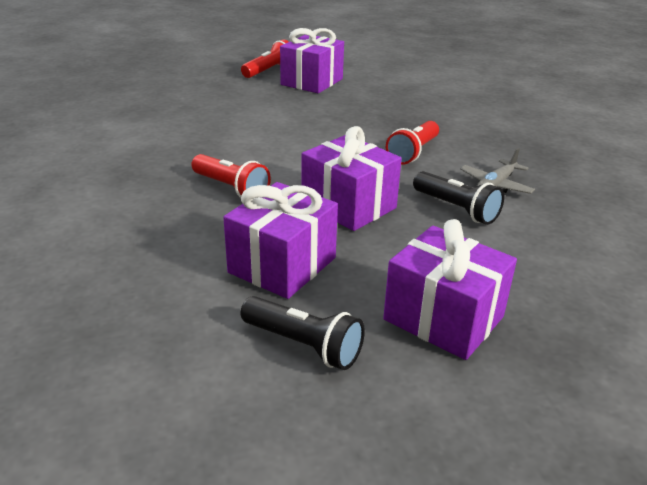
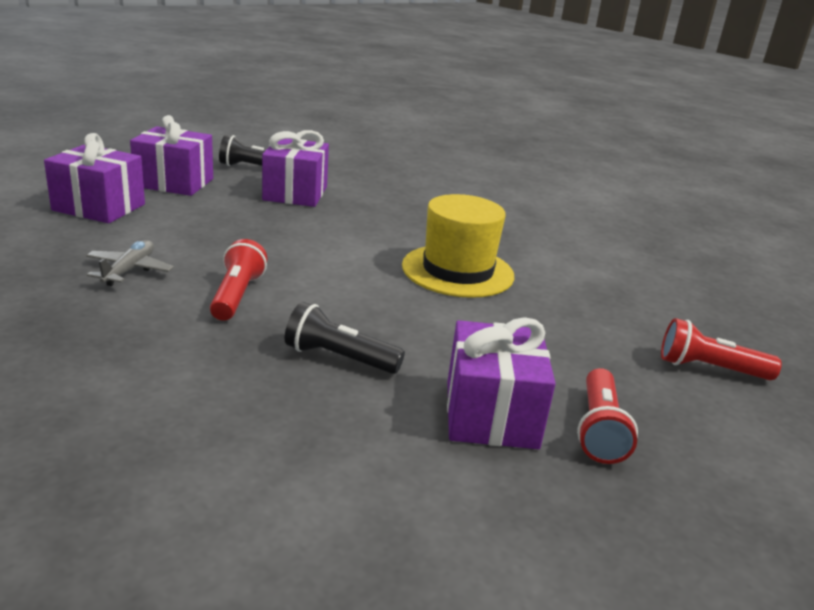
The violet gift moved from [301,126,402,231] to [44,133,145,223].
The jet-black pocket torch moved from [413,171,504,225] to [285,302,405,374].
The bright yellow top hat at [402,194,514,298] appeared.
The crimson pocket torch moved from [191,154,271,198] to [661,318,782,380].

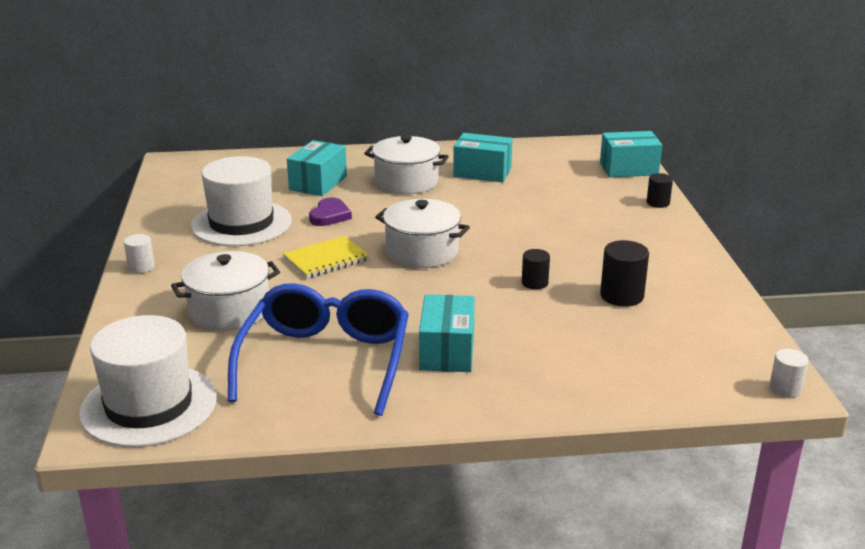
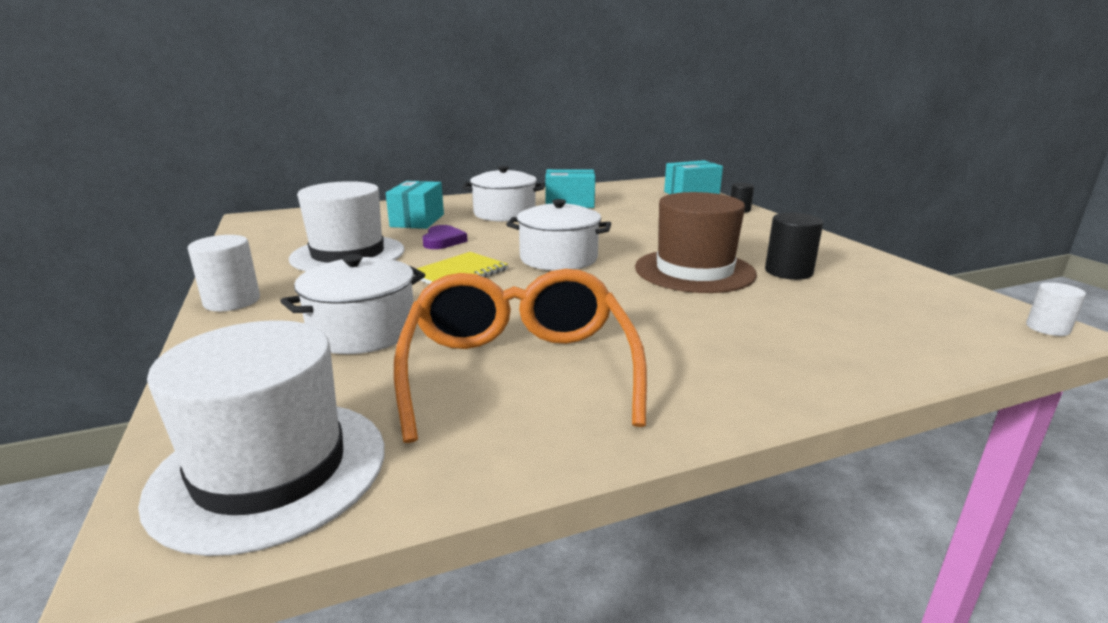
The snow-white cylinder shape at [124,234,155,273] changed to 1.59 times the size.
The cobalt eyeglasses at [228,283,409,416] became the orange-coloured eyeglasses at [394,269,647,443].
The jet-black cylinder shape at [522,249,550,289] was replaced by the dark brown top hat at [635,192,757,293].
The teal package at [419,294,475,372] disappeared.

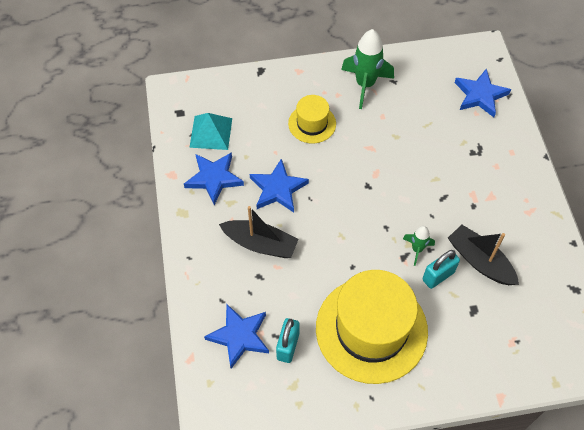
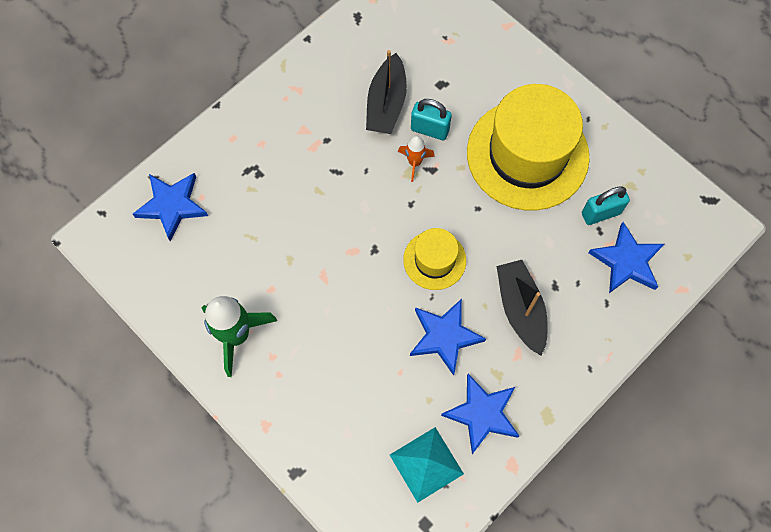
The emerald rocket at [403,226,435,266] became the orange-coloured rocket at [398,136,435,182].
The bright yellow top hat moved from [288,95,336,144] to [403,228,466,290].

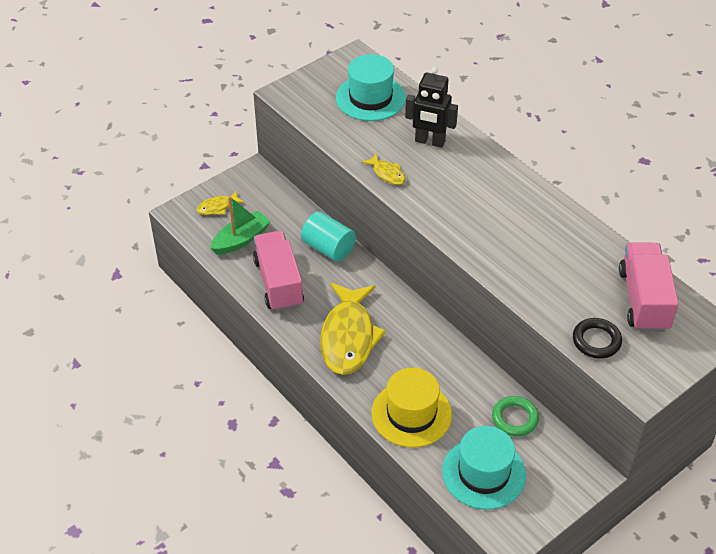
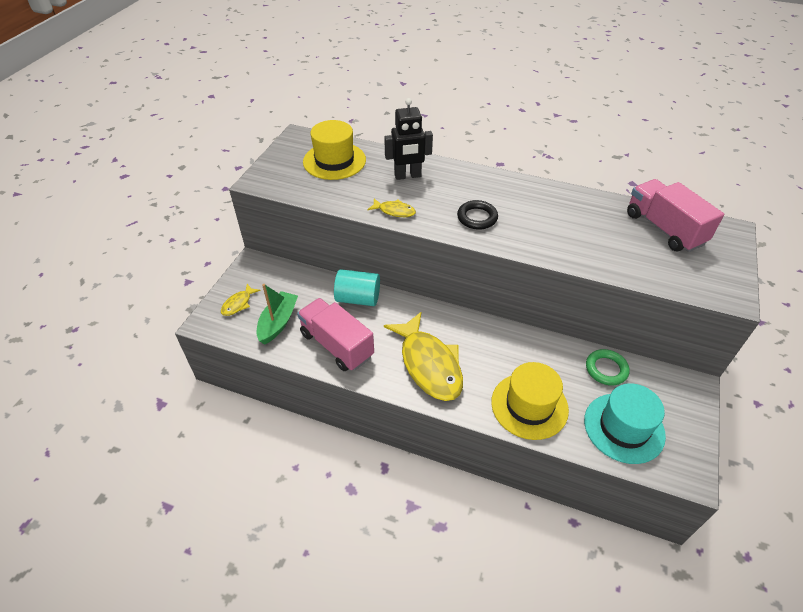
The teal top hat at [336,54,406,121] became the bright yellow top hat at [303,120,366,180].
The jet-black ring moved from [573,318,622,359] to [457,200,498,230].

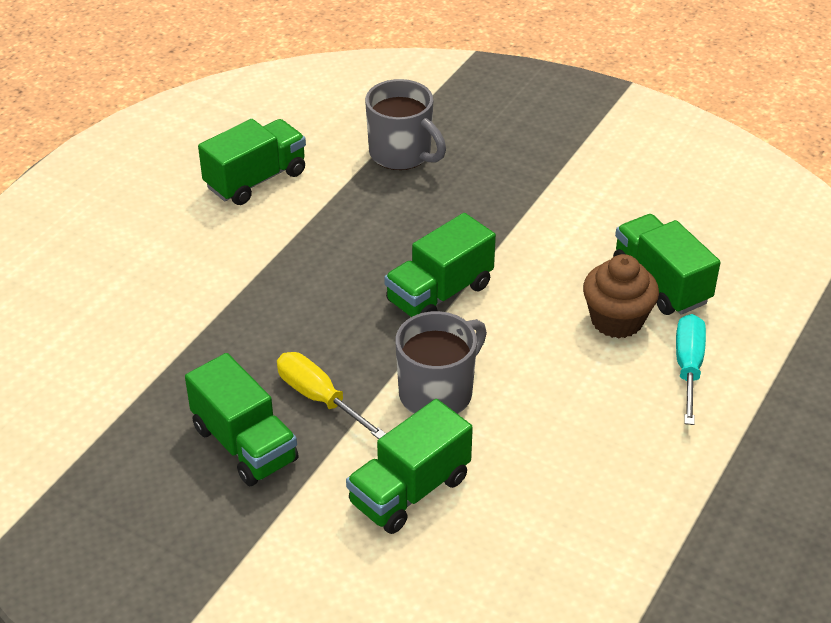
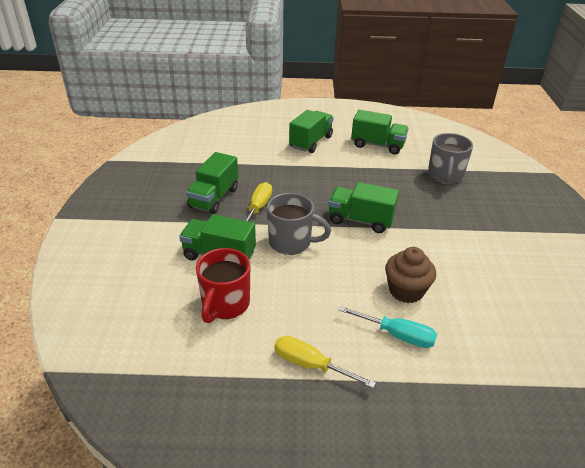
The crimson mug at [196,248,250,323] appeared.
The bright yellow flat screwdriver at [275,336,376,388] appeared.
The emerald lorry moved from [613,214,721,315] to [289,110,334,153].
The teal flat screwdriver at [676,314,706,425] turned 45 degrees clockwise.

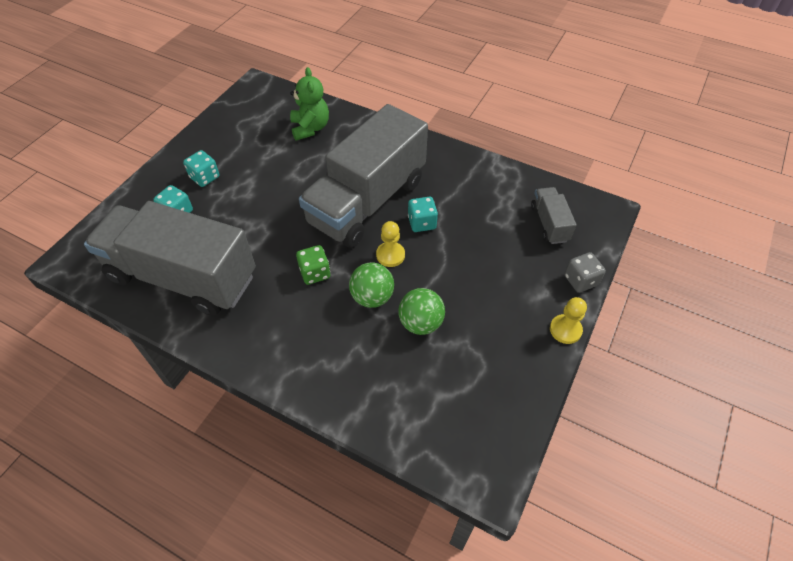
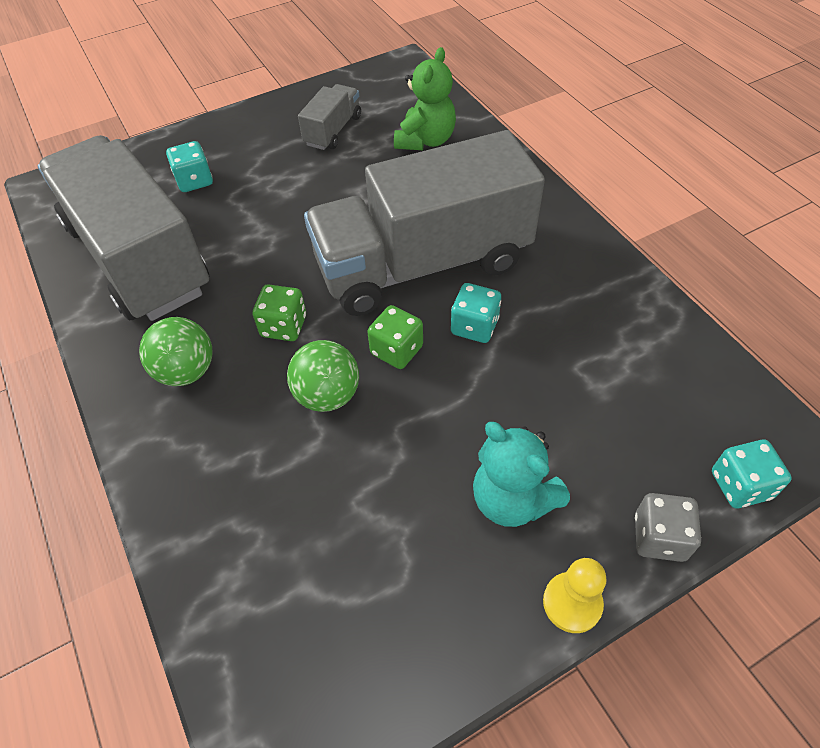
The emerald sphere moved from [398,288,445,335] to [139,317,213,386].
The ash-grey lorry moved from [531,187,576,244] to [298,84,361,150].
The bright yellow game pawn at [376,221,405,267] was replaced by the emerald game die at [367,305,423,369].
The teal teddy at [473,422,570,527] appeared.
The teal game die moved from [183,150,220,187] to [712,439,792,508].

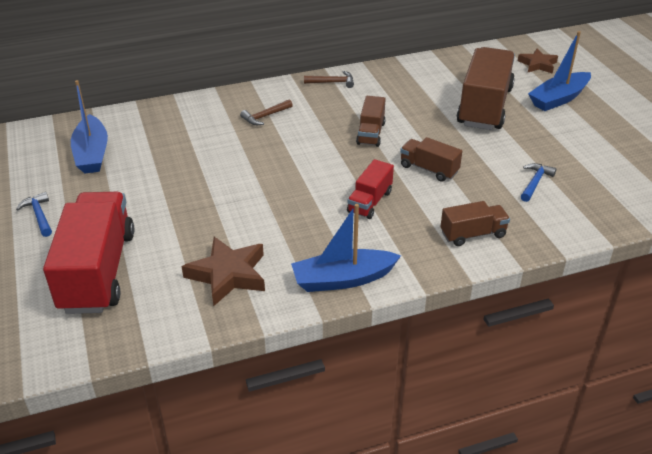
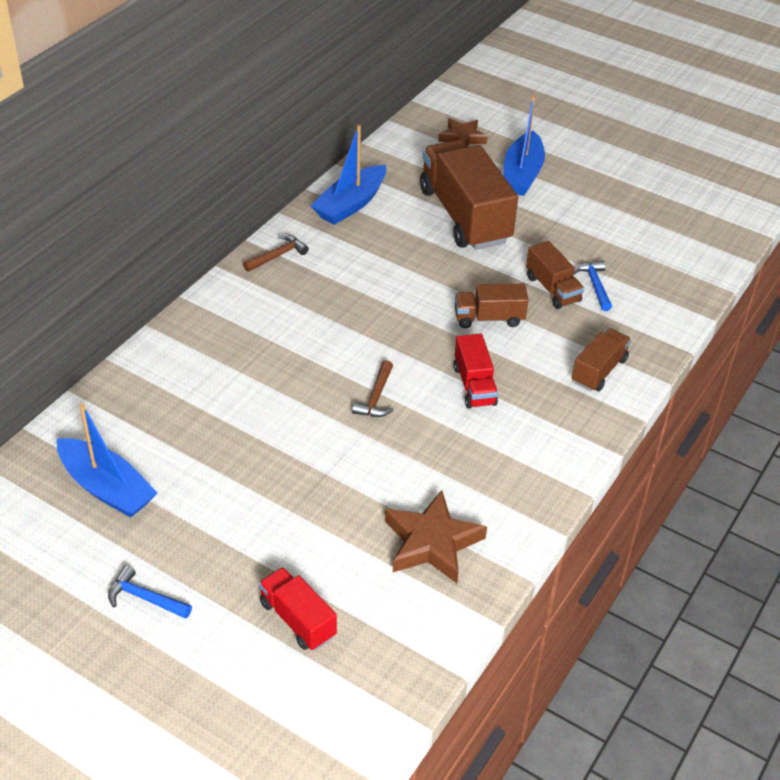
The crimson lorry at [43,192,134,314] changed to 0.50 times the size.
The cobalt boat moved from [291,204,401,292] to [311,125,386,225].
The dark brown claw hammer moved from [240,99,293,125] to [352,360,394,417].
The dark brown lorry moved from [356,96,386,147] to [526,241,584,309].

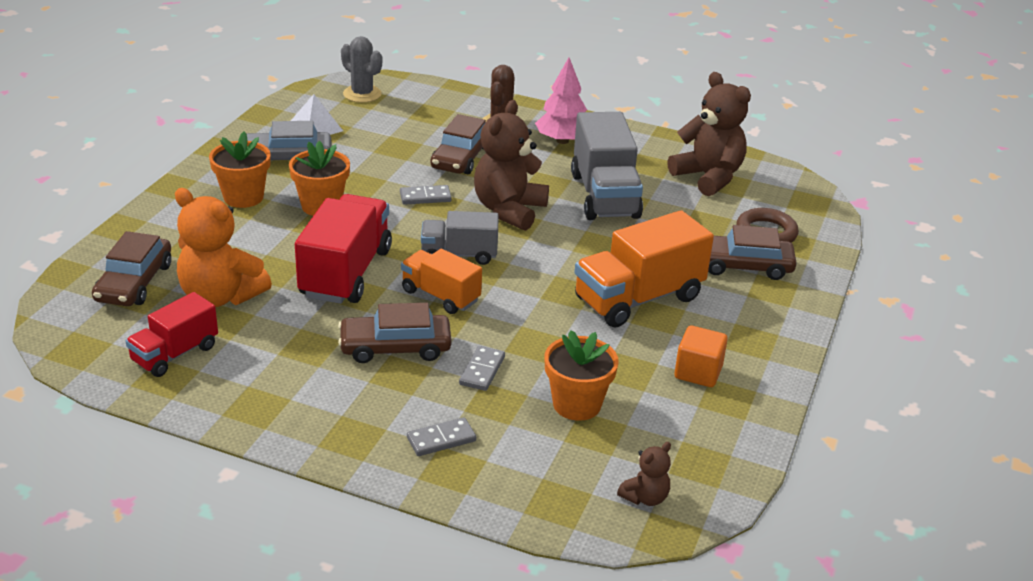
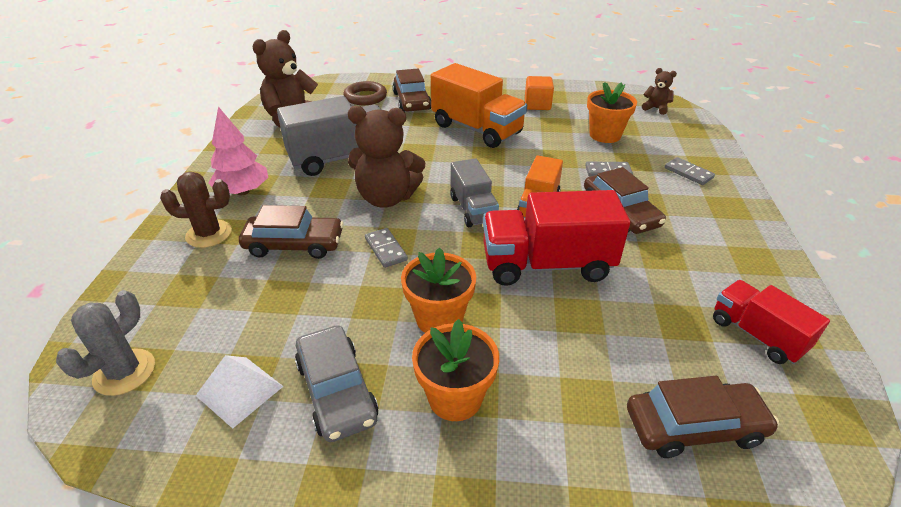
The crimson lorry at [126,292,218,377] turned 150 degrees counterclockwise.
The orange-coloured teddy at [175,188,272,307] disappeared.

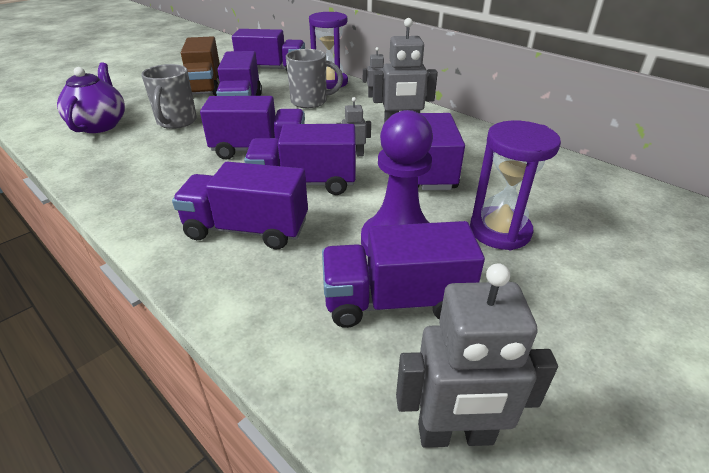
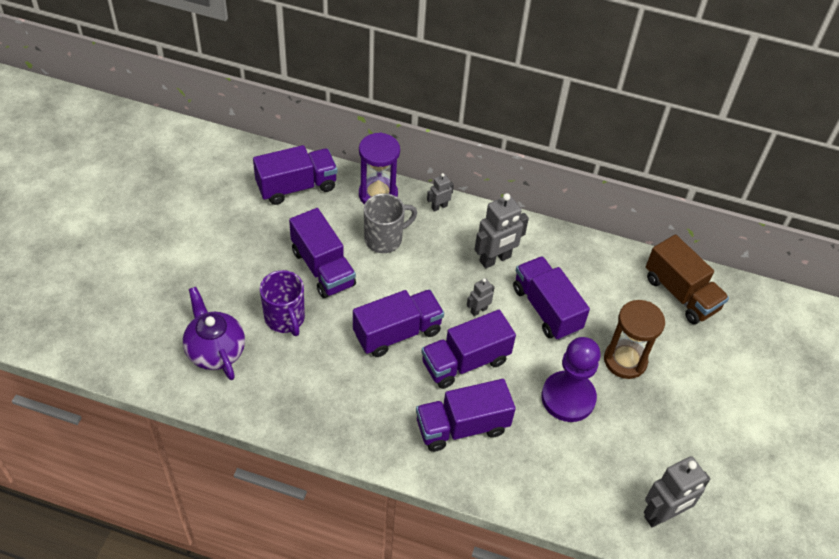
The ash-grey mug at [141,64,197,129] became the violet mug at [260,270,305,336].
The violet sandglass at [470,121,561,250] became the dark brown sandglass at [604,300,665,379].
The dark brown lorry moved from [181,36,220,96] to [646,234,729,324].
The violet lorry at [322,221,485,328] disappeared.

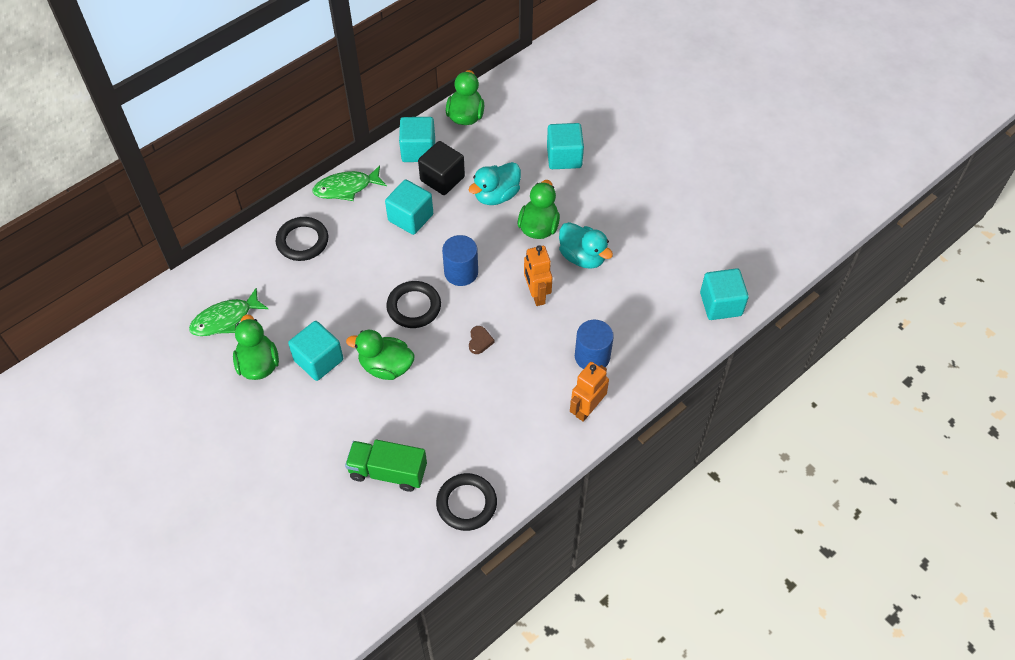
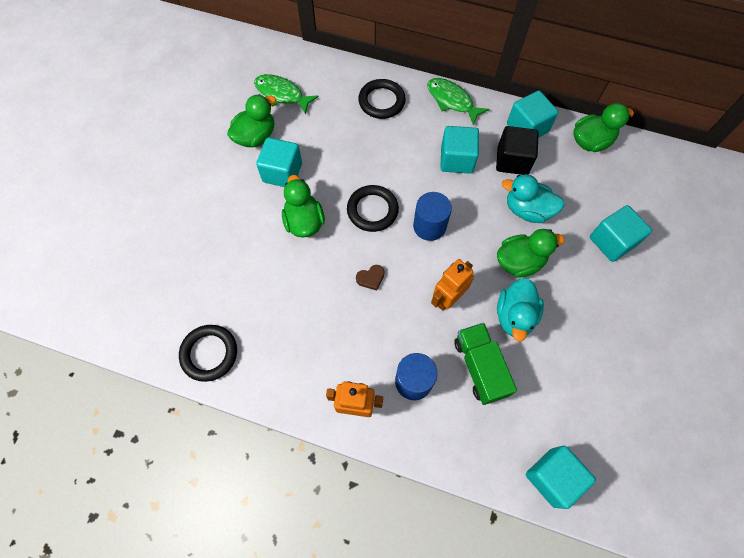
The emerald lorry moved from [345,440,427,492] to [454,323,517,405].

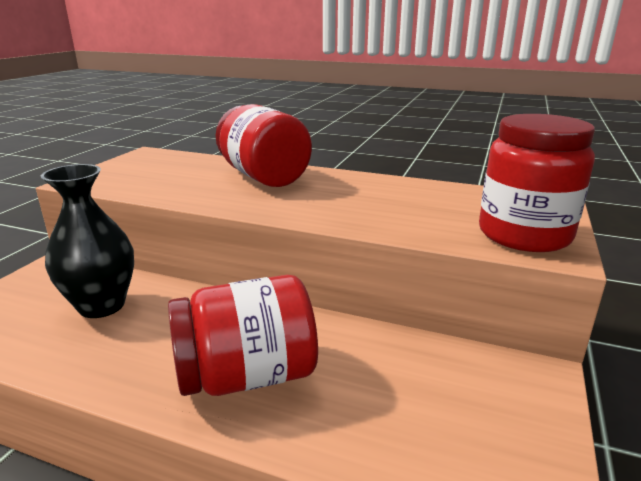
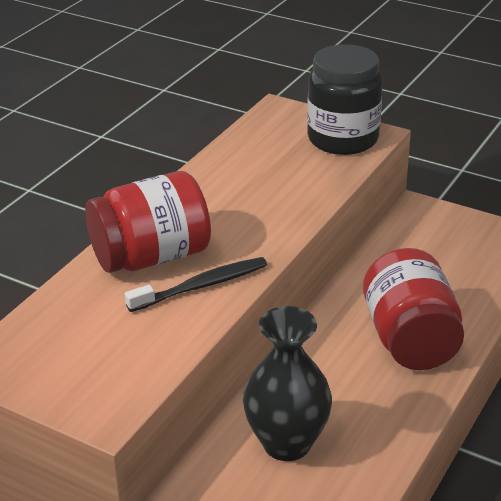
The jet-black dental brush at [125,257,267,312] appeared.
The crimson jar at [479,114,595,252] became the jet-black jar at [307,44,382,155].

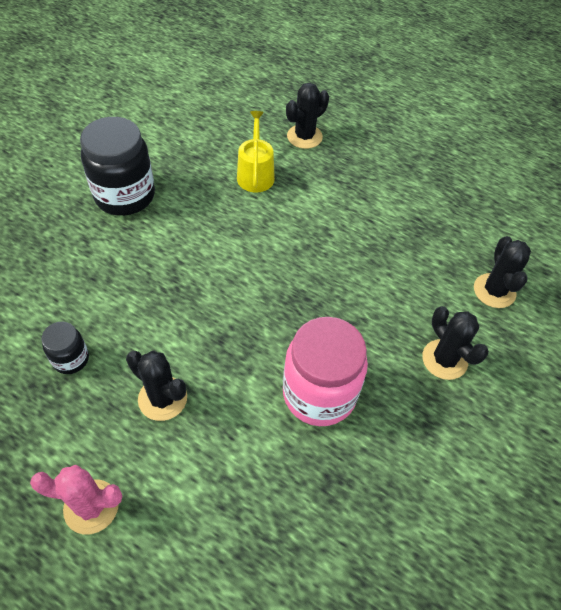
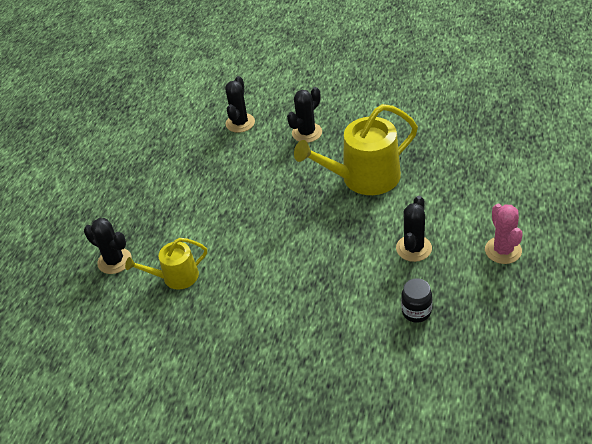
The jet-black prickly plant at [474,236,531,308] turned 60 degrees counterclockwise.
The pink jar at [283,317,368,426] was replaced by the bright yellow sprinkling can at [294,104,418,195].
The jet-black jar at [80,117,155,216] disappeared.

